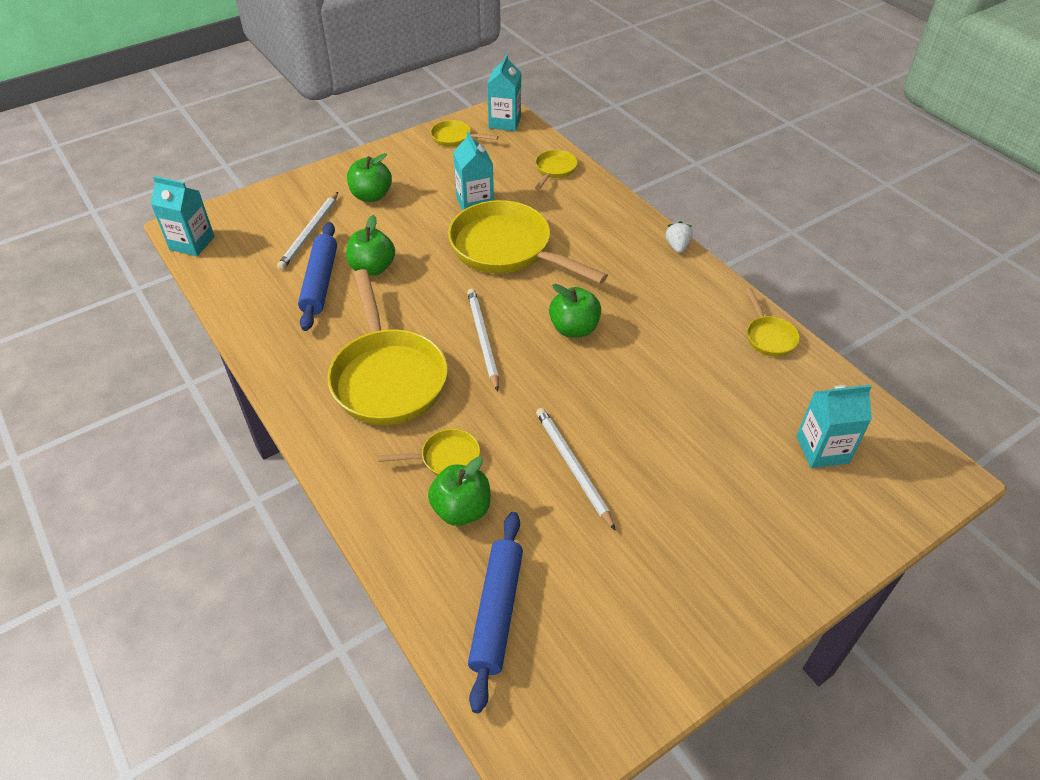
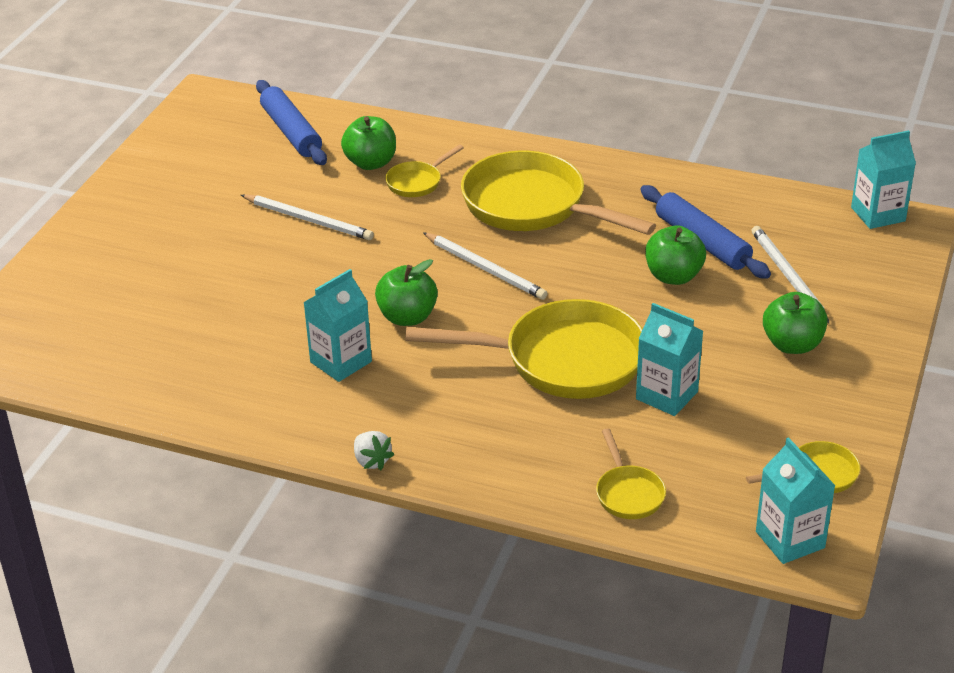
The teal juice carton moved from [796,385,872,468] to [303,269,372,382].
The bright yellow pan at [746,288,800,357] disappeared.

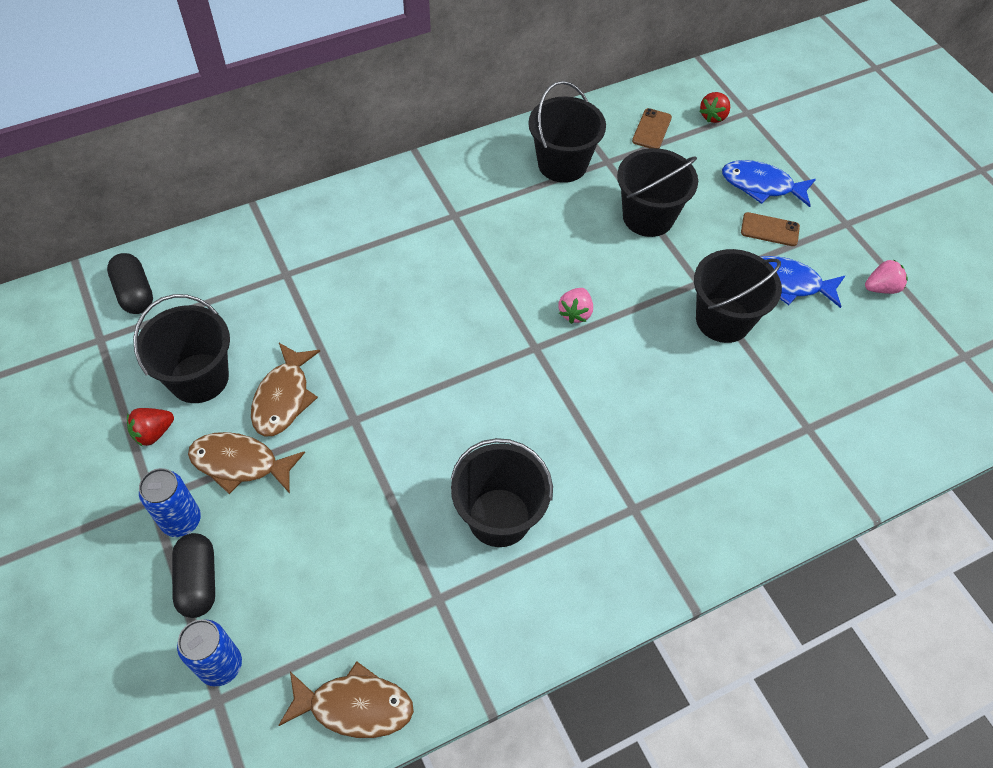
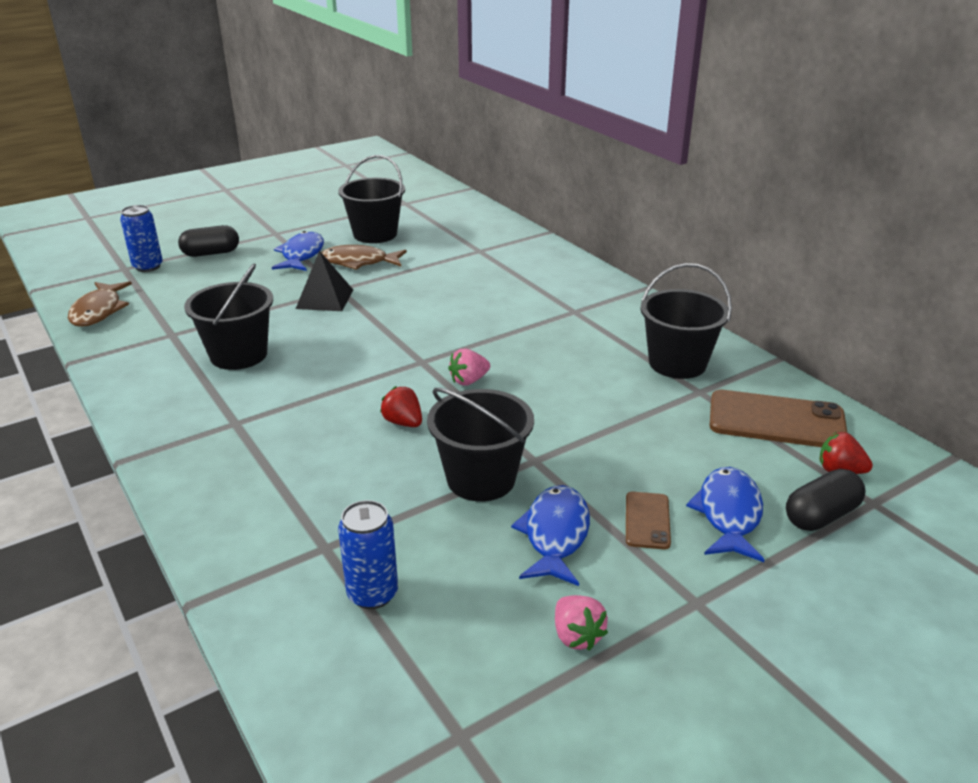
The dark brown fish at [188,432,305,494] became the cobalt fish at [272,231,324,271].
The jet-black pyramid at [296,250,353,311] appeared.
The cobalt tin moved from [139,468,201,537] to [338,500,398,609].
The crimson strawberry moved from [127,408,174,447] to [380,386,422,427].
The pink strawberry at [559,288,593,324] turned 45 degrees counterclockwise.
The dark brown phone at [632,108,672,148] changed to 1.92 times the size.
The jet-black pill shape moved from [107,253,153,314] to [786,469,866,531].
The jet-black sand bucket at [617,148,698,237] disappeared.

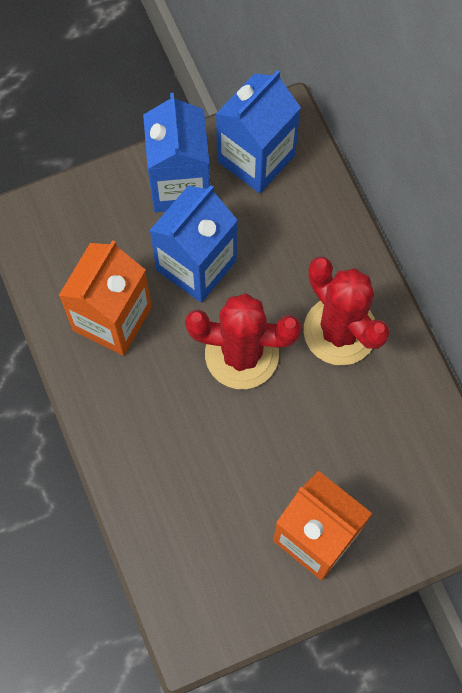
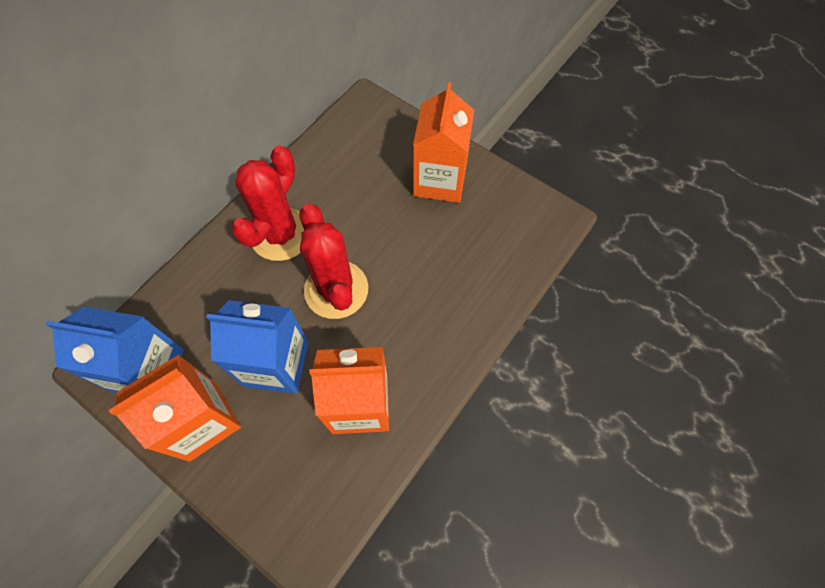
The cobalt juice carton at [143,93,210,212] became the orange-coloured juice carton at [109,355,241,462].

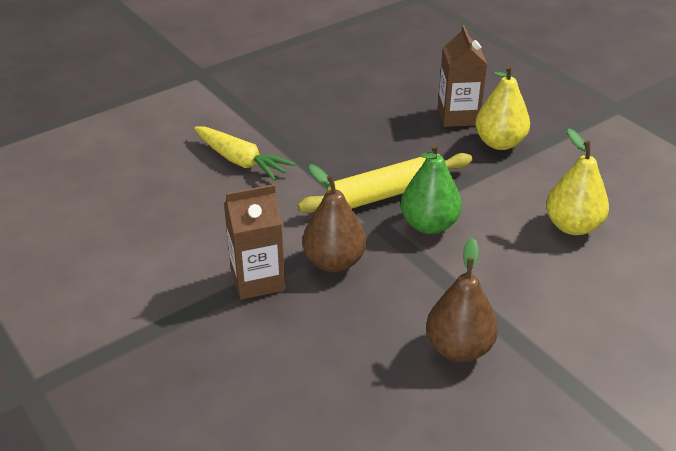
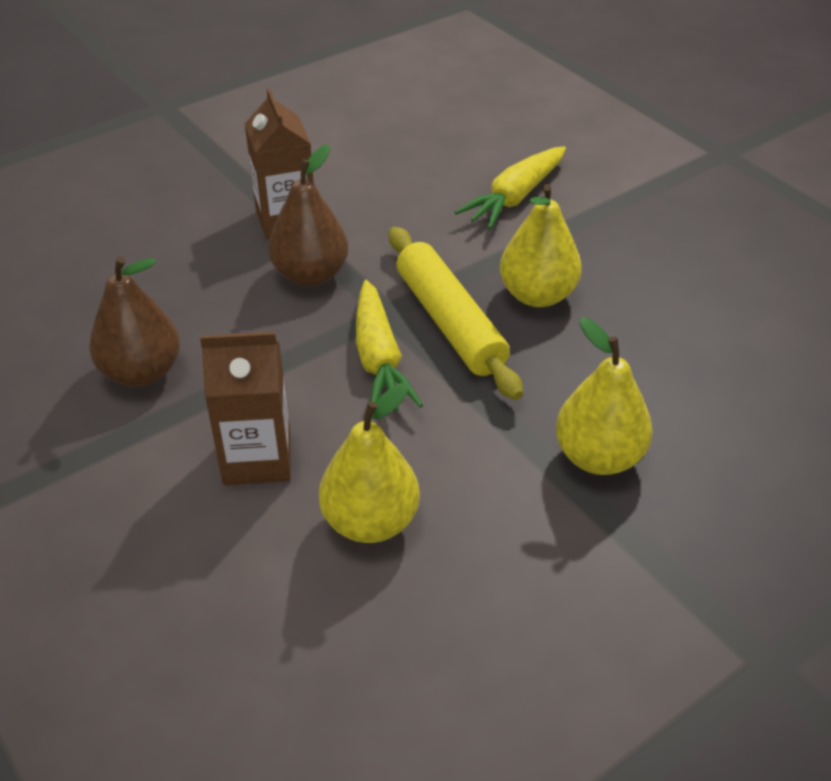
The dark brown juice carton moved from [438,25,487,127] to [200,331,290,485].
The emerald pear fruit at [401,143,462,234] was replaced by the bright yellow toy carrot at [356,280,423,411].
The bright yellow pear fruit at [500,184,582,307] appeared.

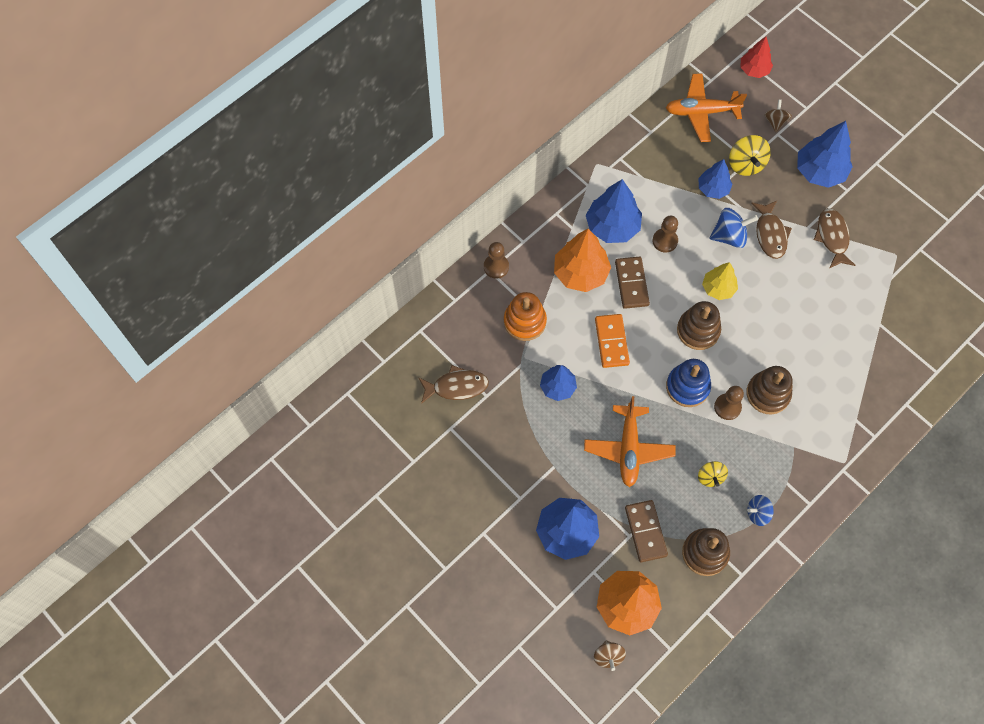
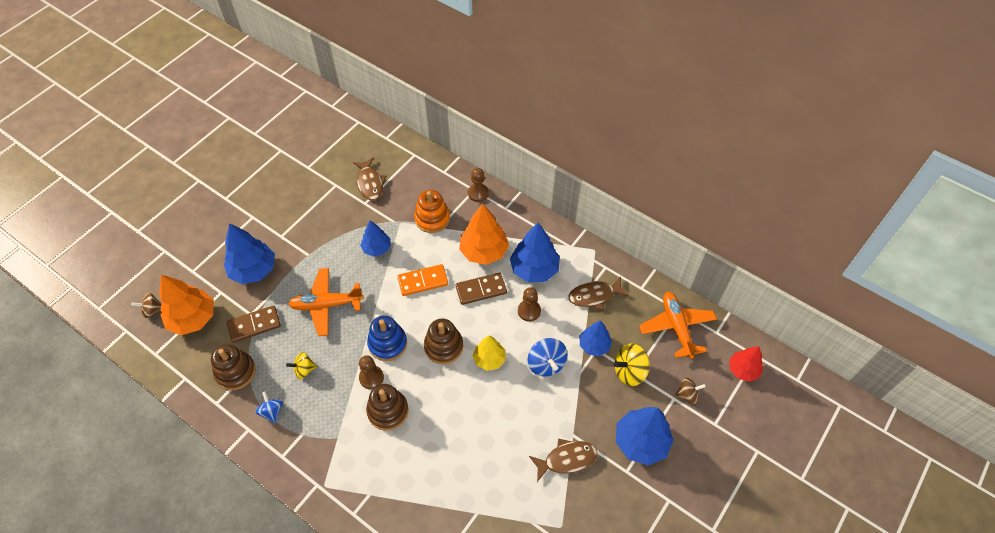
The dark brown fish moved from [751,201,792,259] to [569,276,629,310].

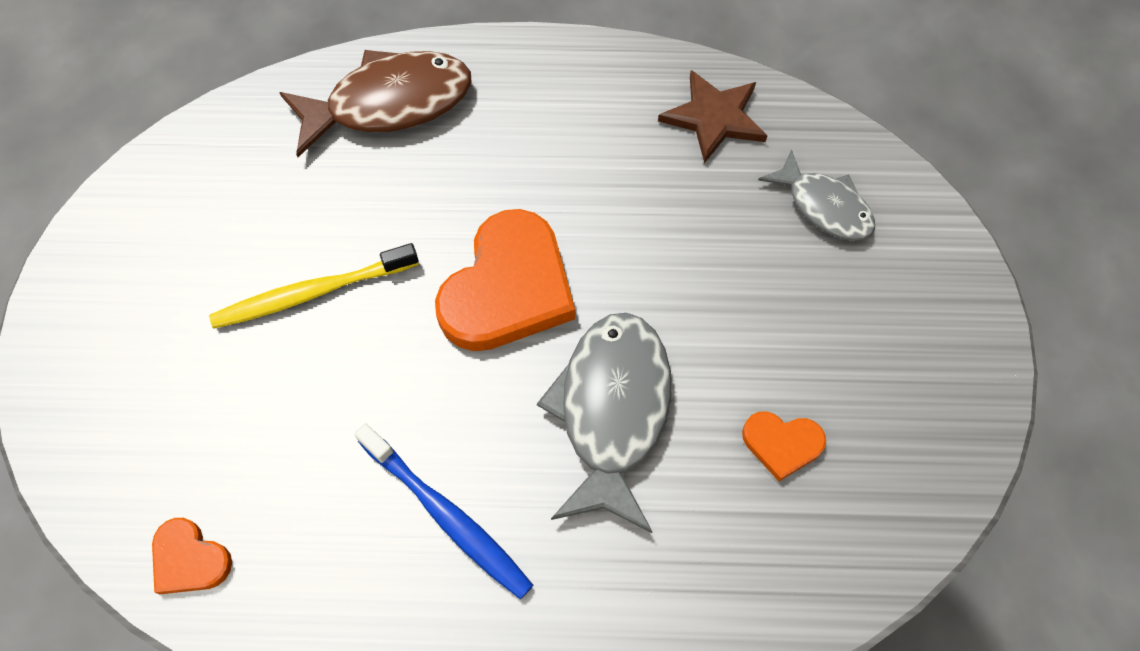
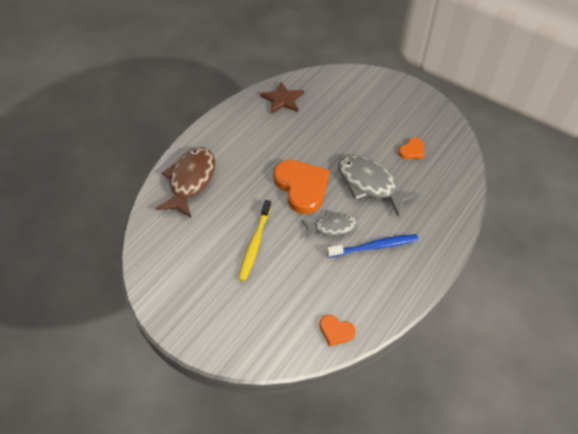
The ash-grey fish moved from [758,149,875,241] to [301,210,358,239].
The orange-coloured heart shape at [152,518,232,594] turned 45 degrees clockwise.

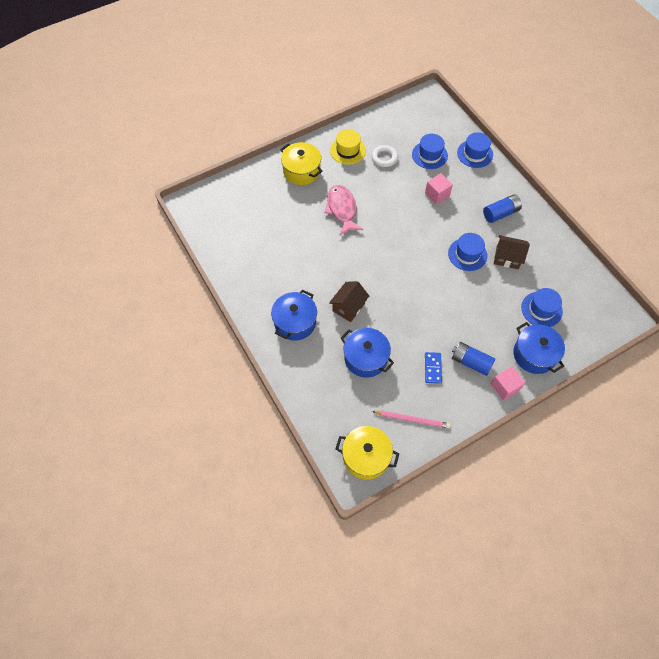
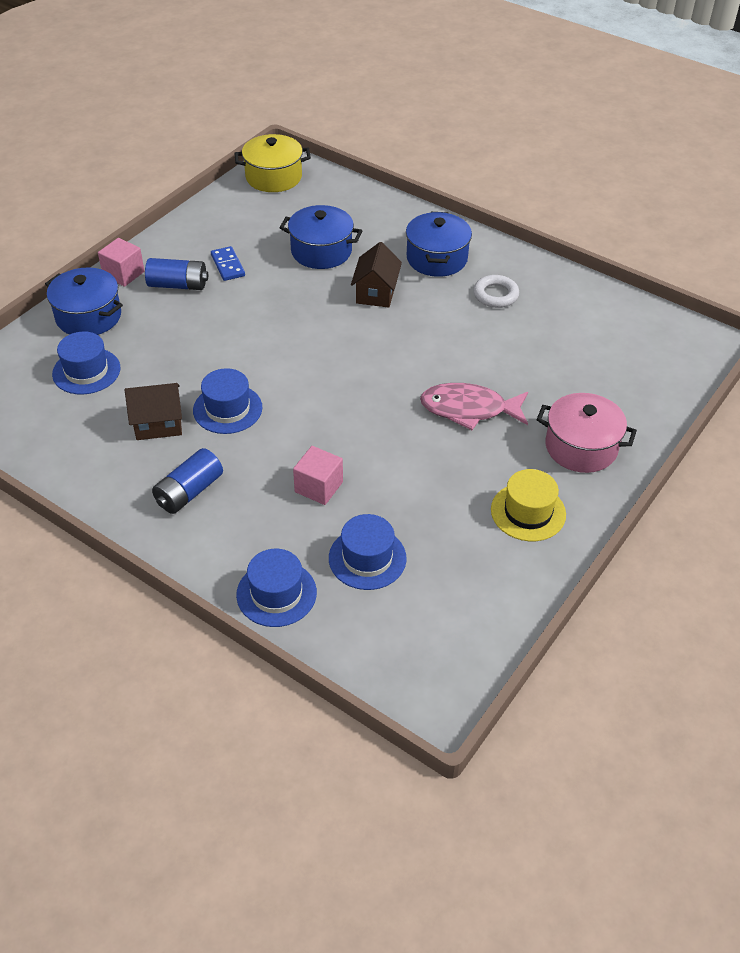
The pink fish at [324,185,363,236] turned 135 degrees clockwise.
The snow-white ring moved from [372,145,398,167] to [473,275,519,308].
The bright yellow cooking pot at [280,142,322,185] became the pink cooking pot at [537,393,637,473].
The pink wooden pencil at [372,411,451,428] disappeared.

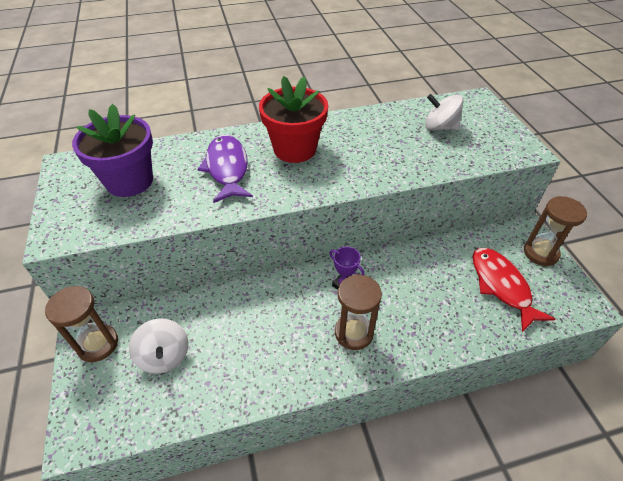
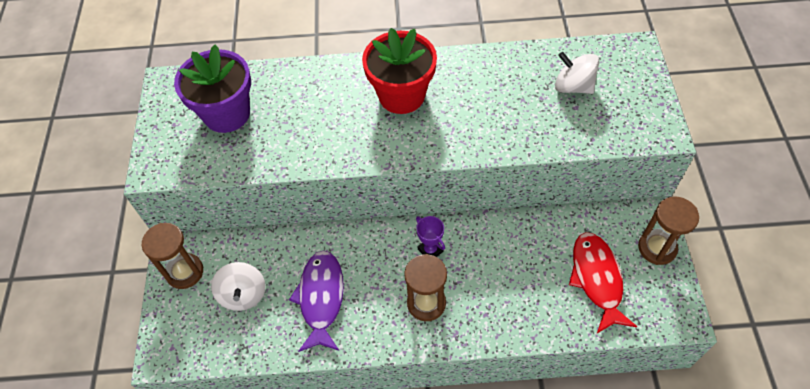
The violet fish moved from [197,135,253,203] to [289,250,344,352].

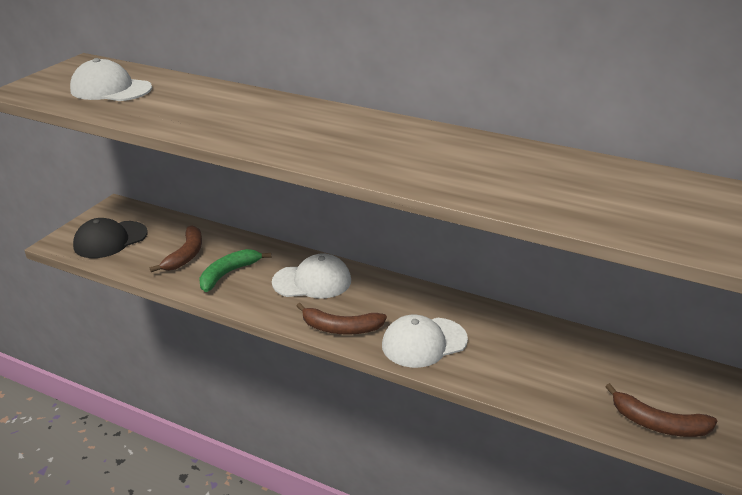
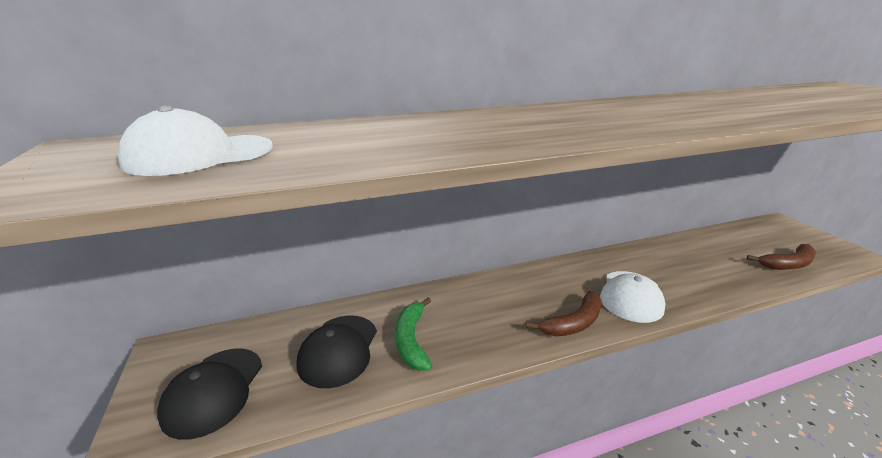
The dark brown toy banana at [150,225,202,272] was replaced by the jet-black baseball cap at [296,315,377,388].
The snow-white baseball cap at [272,253,351,298] disappeared.

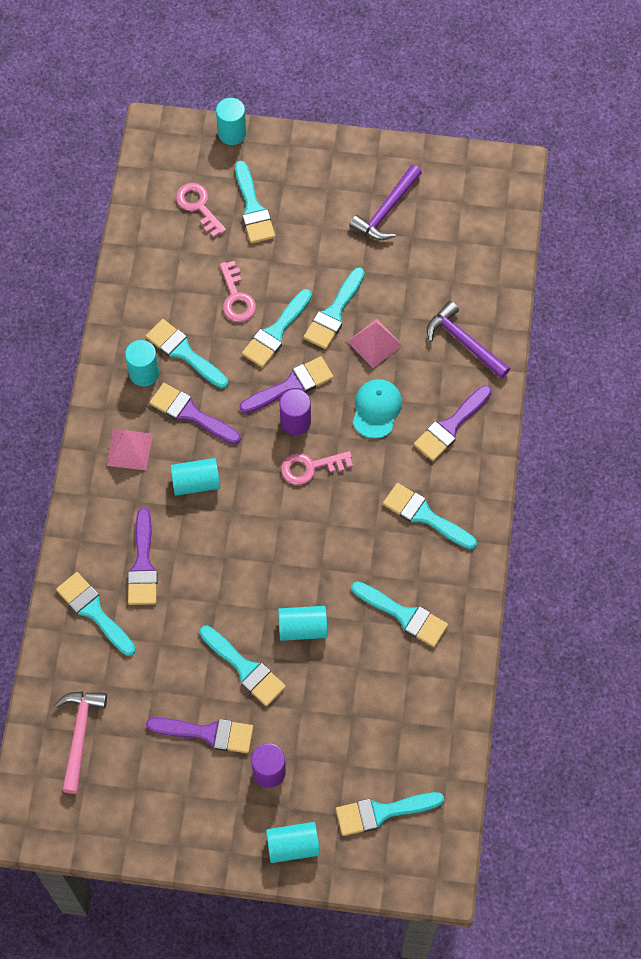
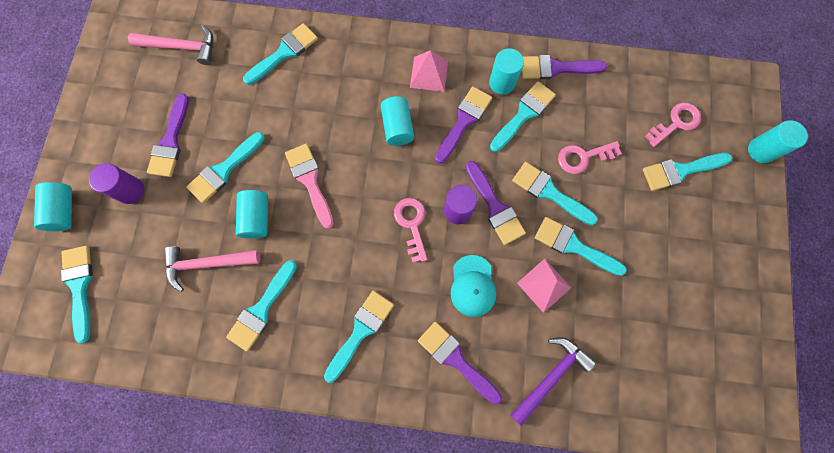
The pink claw hammer at [164,246,261,292] appeared.
The pink paint brush at [285,143,334,229] appeared.
The teal baseball cap at [353,379,402,439] turned 75 degrees clockwise.
The violet paint brush moved from [128,508,158,605] to [522,55,608,79].
The violet claw hammer at [349,165,422,240] disappeared.

